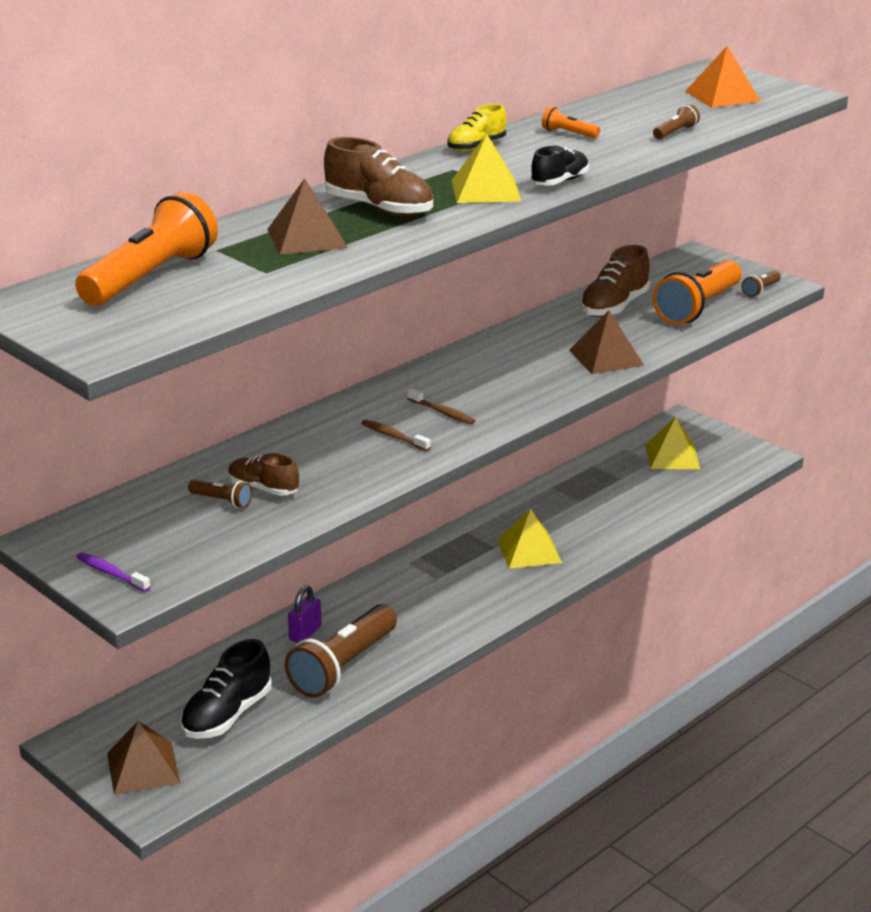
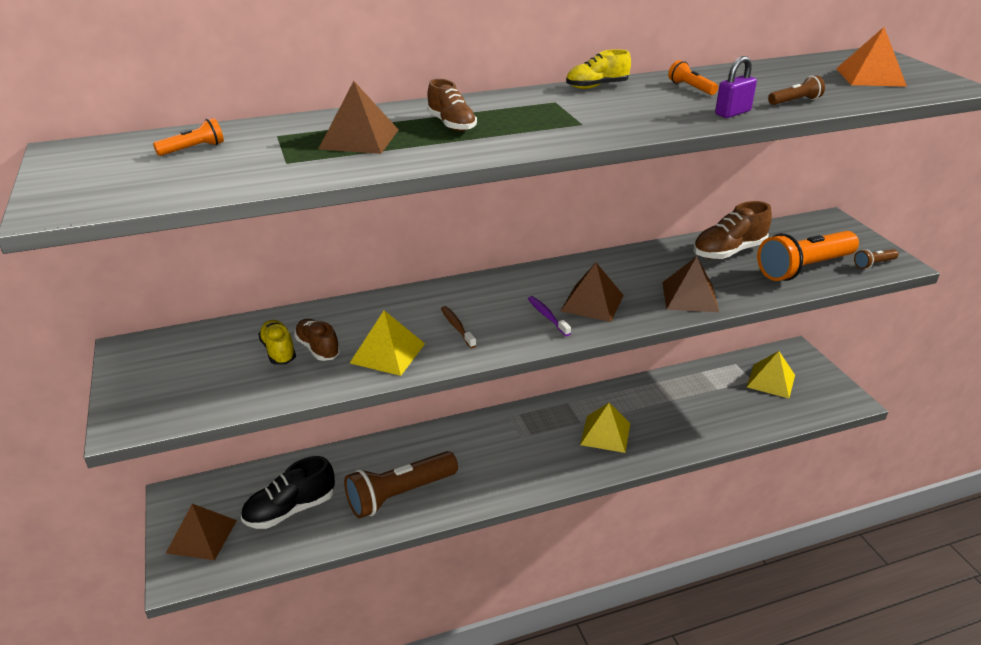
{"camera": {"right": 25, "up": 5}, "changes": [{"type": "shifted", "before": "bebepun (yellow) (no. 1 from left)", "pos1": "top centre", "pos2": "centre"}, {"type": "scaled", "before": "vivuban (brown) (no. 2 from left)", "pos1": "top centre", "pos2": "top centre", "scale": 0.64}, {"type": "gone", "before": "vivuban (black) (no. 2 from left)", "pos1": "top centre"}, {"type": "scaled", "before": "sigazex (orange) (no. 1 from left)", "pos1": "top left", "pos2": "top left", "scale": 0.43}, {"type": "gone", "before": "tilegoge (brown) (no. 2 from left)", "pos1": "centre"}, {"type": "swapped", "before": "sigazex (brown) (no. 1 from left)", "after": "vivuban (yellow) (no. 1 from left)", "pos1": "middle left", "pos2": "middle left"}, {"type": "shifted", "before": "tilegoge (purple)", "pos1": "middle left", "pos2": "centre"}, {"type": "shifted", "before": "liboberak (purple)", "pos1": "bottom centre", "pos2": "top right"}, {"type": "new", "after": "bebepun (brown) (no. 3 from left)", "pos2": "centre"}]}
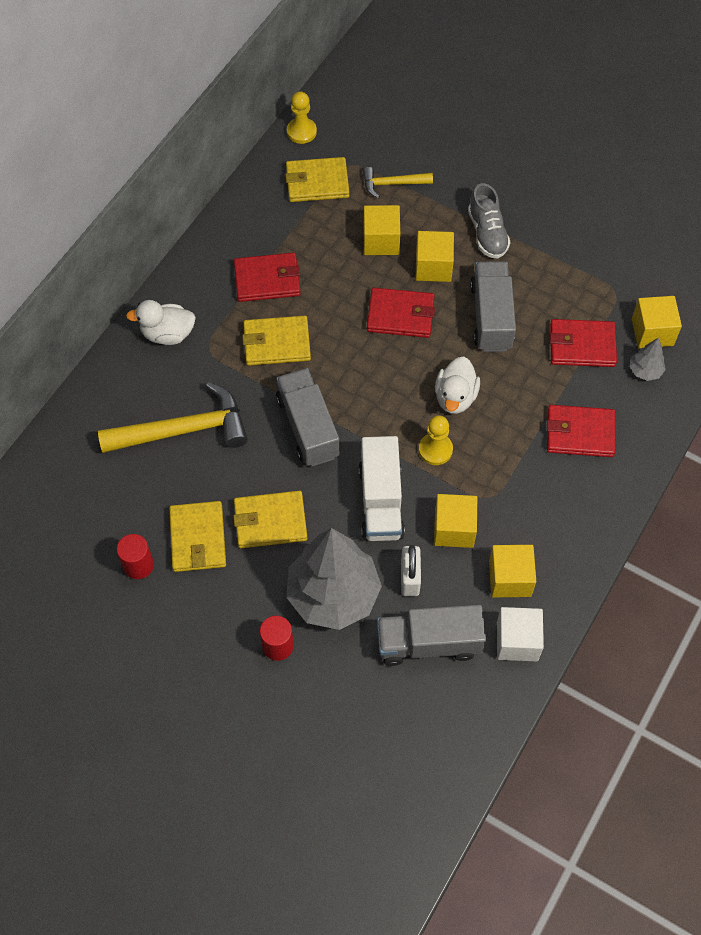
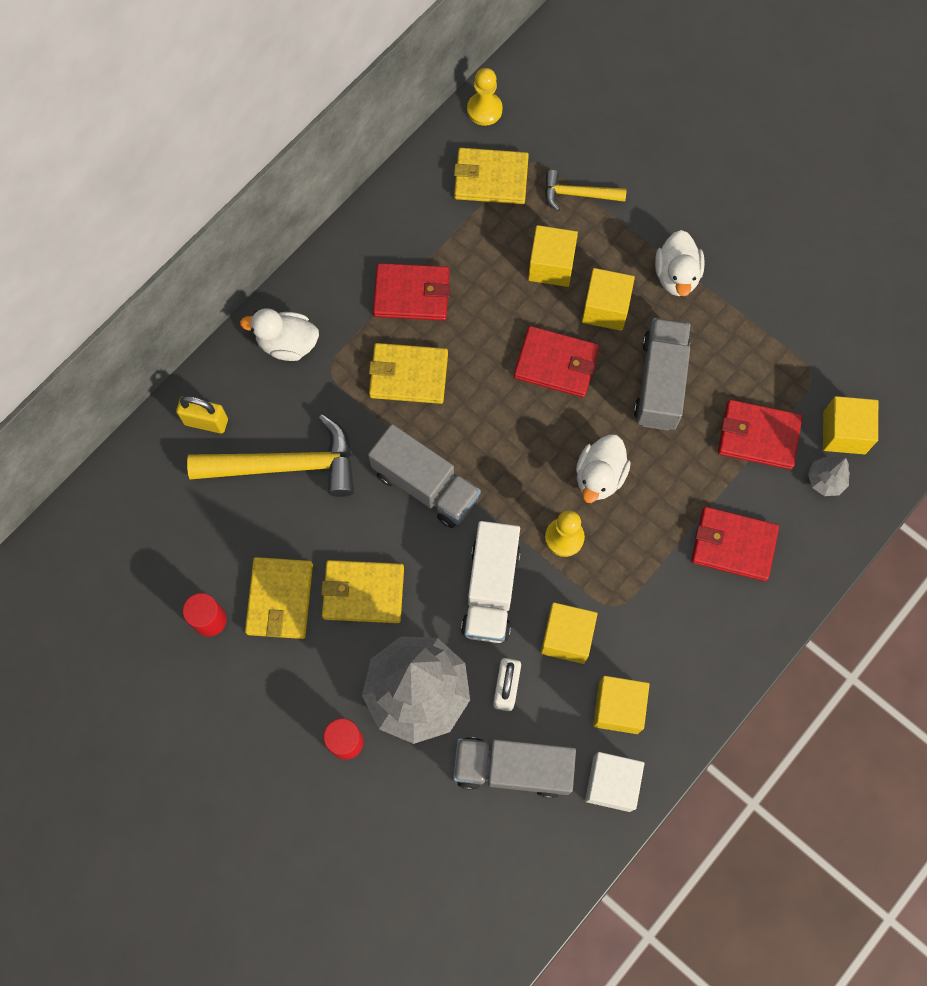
{"camera": {"right": 10, "up": 10}, "changes": [{"type": "swapped", "before": "vivuban (grey)", "after": "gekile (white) (no. 3 from left)", "pos1": "top right", "pos2": "top right"}, {"type": "rotated", "before": "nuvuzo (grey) (no. 1 from left)", "pos1": "centre", "pos2": "centre", "turn": 135}, {"type": "new", "after": "liboberak (yellow)", "pos2": "middle left"}]}
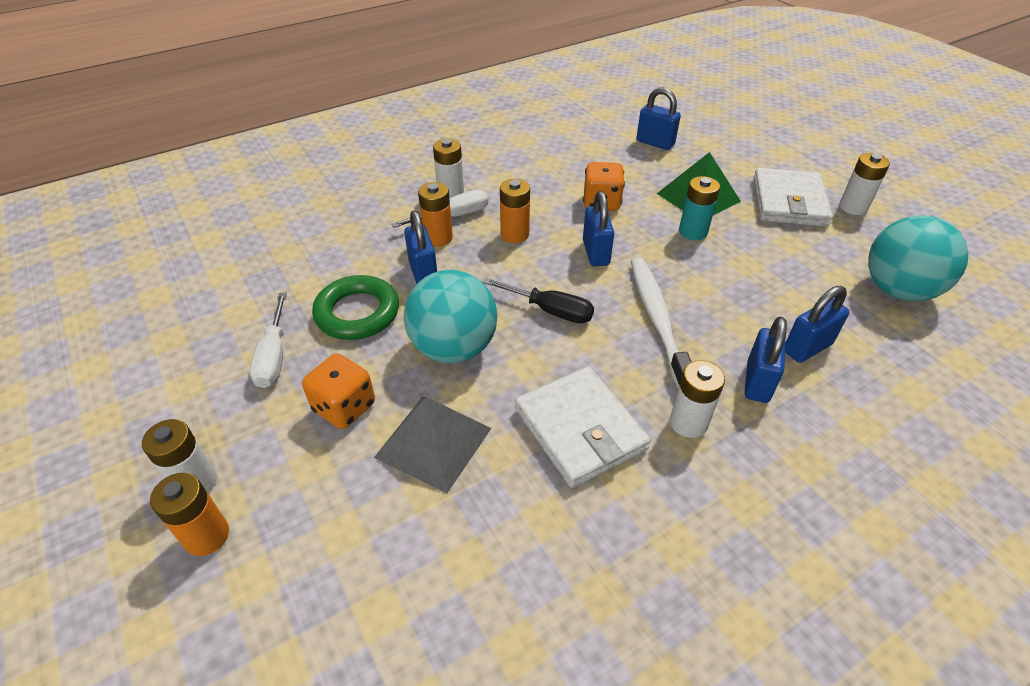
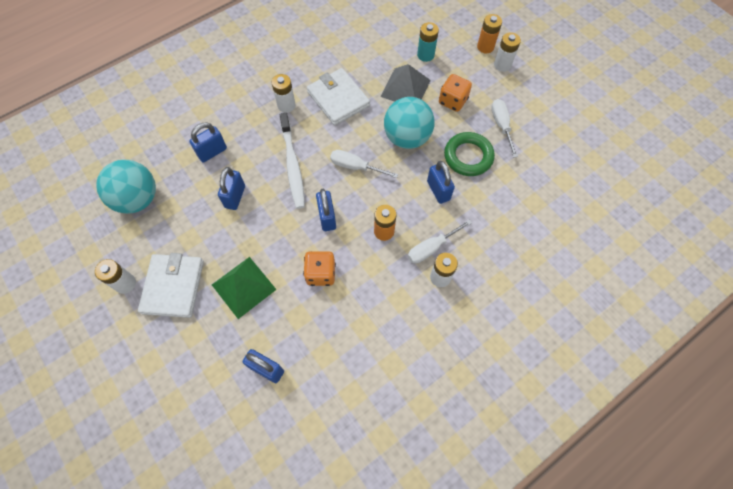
{"camera": {"right": 175, "up": 20}, "changes": [{"type": "shifted", "before": "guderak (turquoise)", "pos1": "top right", "pos2": "top centre"}, {"type": "gone", "before": "guderak (orange) (no. 2 from left)", "pos1": "top centre"}, {"type": "repainted", "before": "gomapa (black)", "after": "gomapa (white) (no. 1 from left)", "pos1": "centre", "pos2": "centre"}, {"type": "shifted", "before": "liboberak (blue) (no. 4 from left in the first image)", "after": "liboberak (blue) (no. 2 from left)", "pos1": "middle right", "pos2": "middle left"}]}
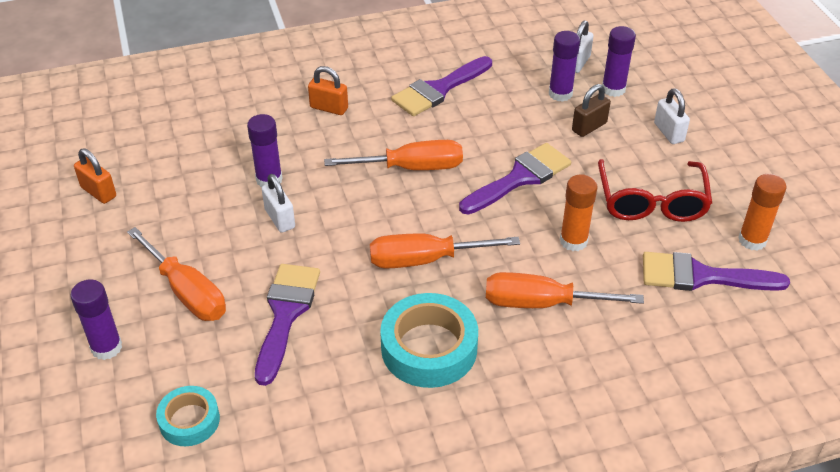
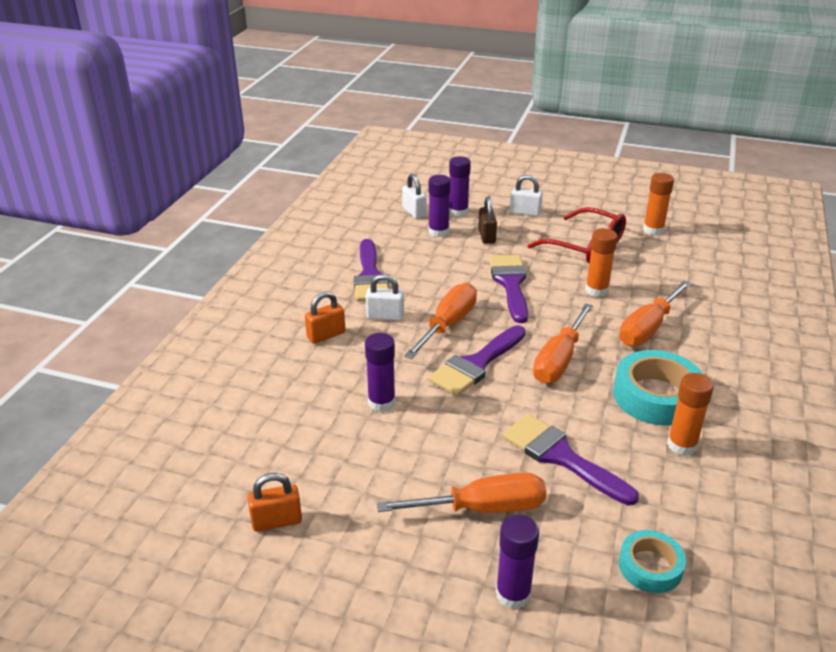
{"camera": {"right": -55, "up": -10}, "changes": [{"type": "shifted", "before": "liboberak (white) (no. 1 from left)", "pos1": "middle left", "pos2": "centre"}, {"type": "shifted", "before": "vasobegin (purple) (no. 4 from left in the first image)", "after": "vasobegin (purple) (no. 2 from left)", "pos1": "middle right", "pos2": "centre"}, {"type": "new", "after": "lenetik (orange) (no. 3 from left)", "pos2": "middle right"}]}
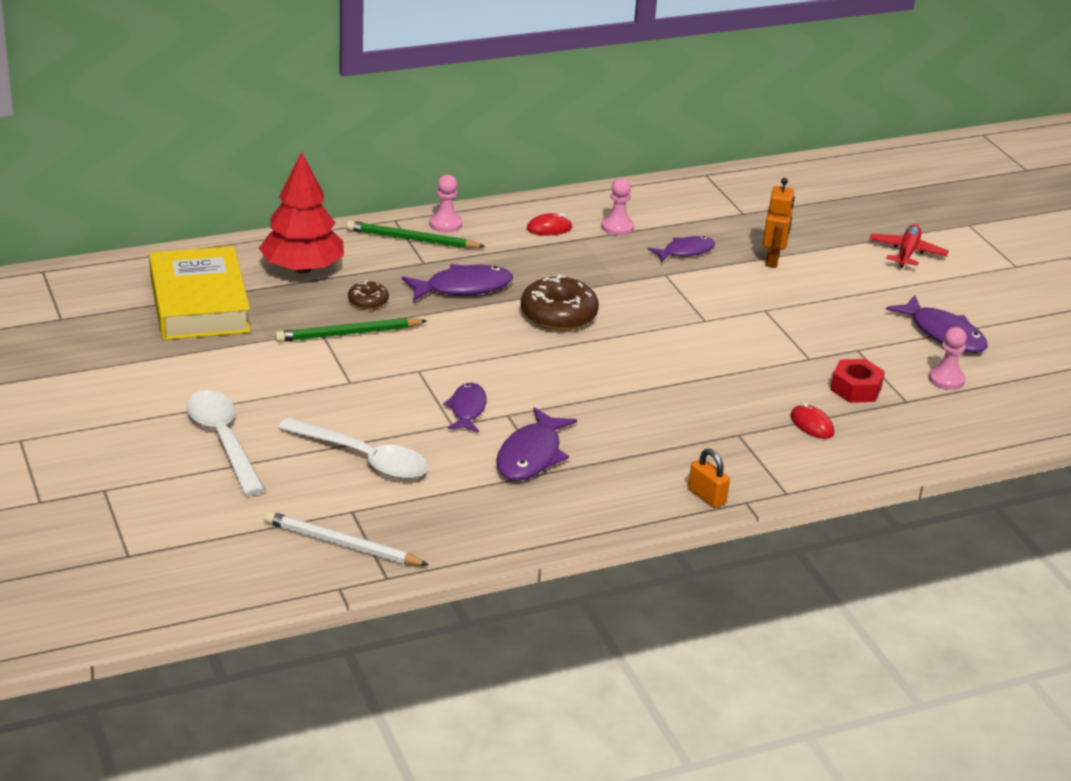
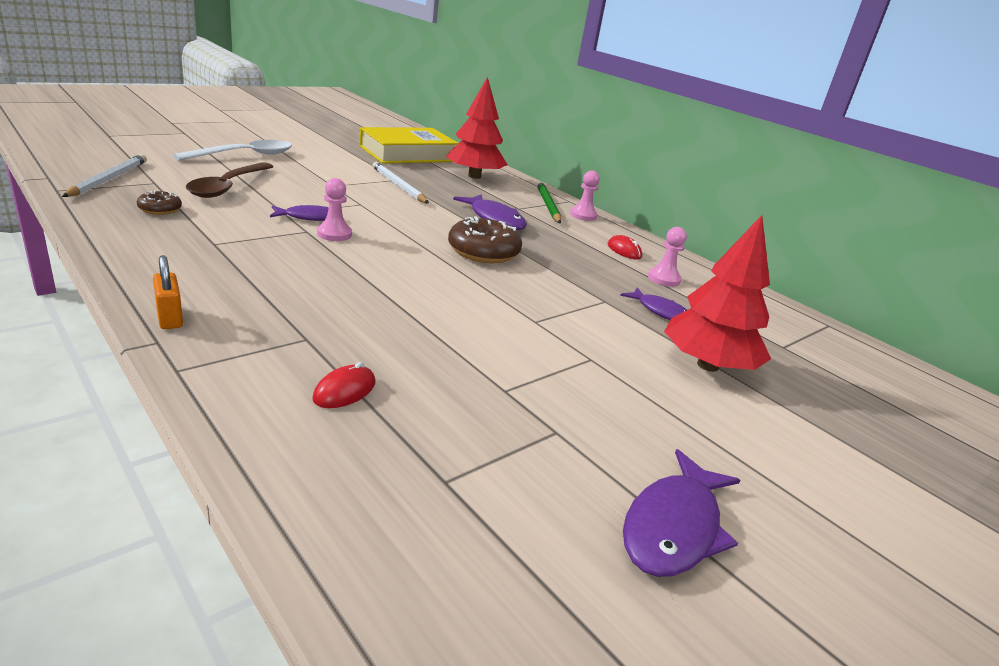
{"camera": {"right": 70, "up": -5}, "changes": [{"type": "swapped", "before": "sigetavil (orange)", "after": "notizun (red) (no. 2 from left)", "pos1": "top right", "pos2": "middle right"}, {"type": "gone", "before": "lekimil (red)", "pos1": "top right"}, {"type": "shifted", "before": "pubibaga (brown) (no. 1 from left)", "pos1": "centre", "pos2": "top left"}, {"type": "repainted", "before": "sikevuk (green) (no. 1 from left)", "after": "sikevuk (white) (no. 2 from left)", "pos1": "middle left", "pos2": "top centre"}, {"type": "shifted", "before": "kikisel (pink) (no. 3 from left in the first image)", "after": "kikisel (pink) (no. 1 from left)", "pos1": "middle right", "pos2": "top centre"}, {"type": "gone", "before": "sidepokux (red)", "pos1": "middle right"}, {"type": "gone", "before": "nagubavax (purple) (no. 3 from left)", "pos1": "centre"}, {"type": "repainted", "before": "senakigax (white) (no. 2 from left)", "after": "senakigax (brown)", "pos1": "middle left", "pos2": "top left"}, {"type": "rotated", "before": "liboberak (orange)", "pos1": "centre", "pos2": "middle left", "turn": -60}]}
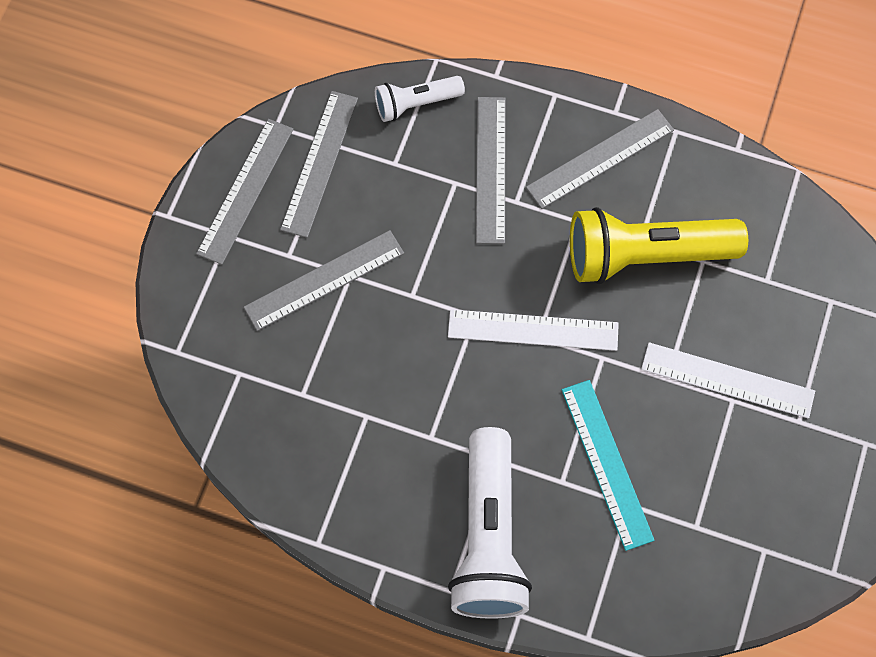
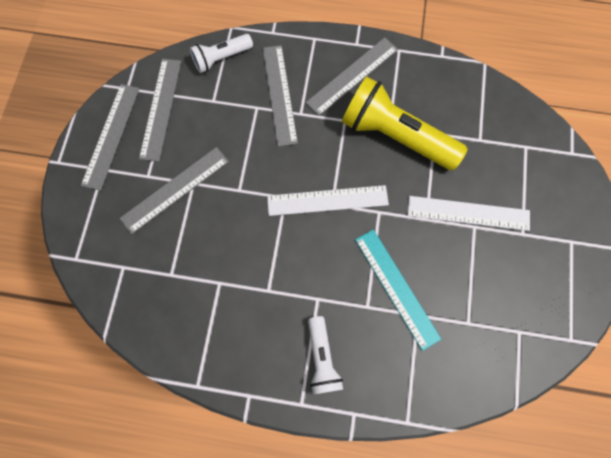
{"camera": {"right": -10, "up": 5}, "changes": [{"type": "rotated", "before": "sigazex (yellow)", "pos1": "middle right", "pos2": "top centre", "turn": 45}, {"type": "scaled", "before": "sigazex (white) (no. 2 from left)", "pos1": "bottom centre", "pos2": "bottom centre", "scale": 0.54}]}
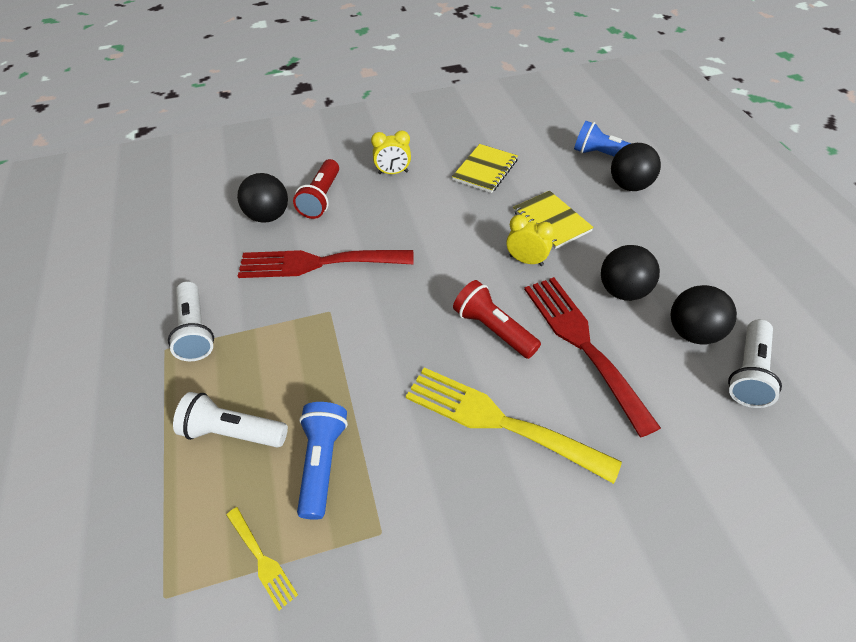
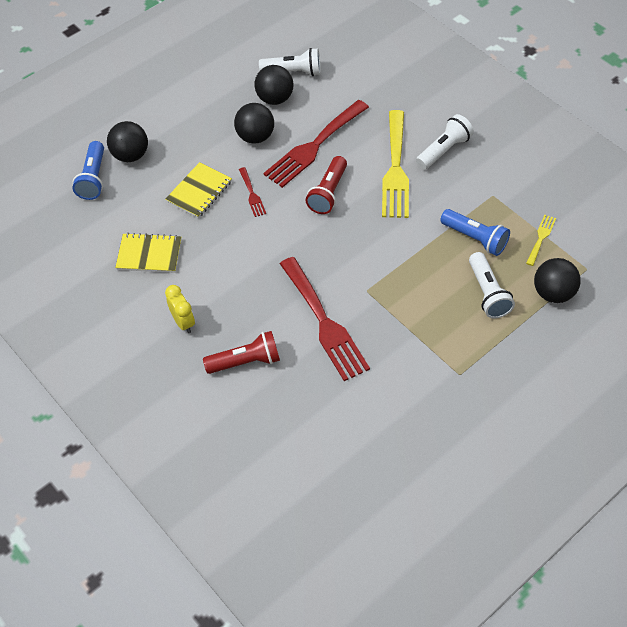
{"camera": {"right": -115, "up": 5}, "changes": [{"type": "shifted", "before": "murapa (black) (no. 1 from left in the first image)", "after": "murapa (black) (no. 4 from left)", "pos1": "top left", "pos2": "middle right"}, {"type": "swapped", "before": "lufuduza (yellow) (no. 2 from left)", "after": "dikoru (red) (no. 1 from left)", "pos1": "centre", "pos2": "top centre"}, {"type": "shifted", "before": "sigazex (white) (no. 1 from left in the first image)", "after": "sigazex (white) (no. 2 from left)", "pos1": "middle left", "pos2": "top right"}, {"type": "rotated", "before": "sigazex (blue) (no. 1 from left in the first image)", "pos1": "bottom centre", "pos2": "middle right", "turn": -120}]}
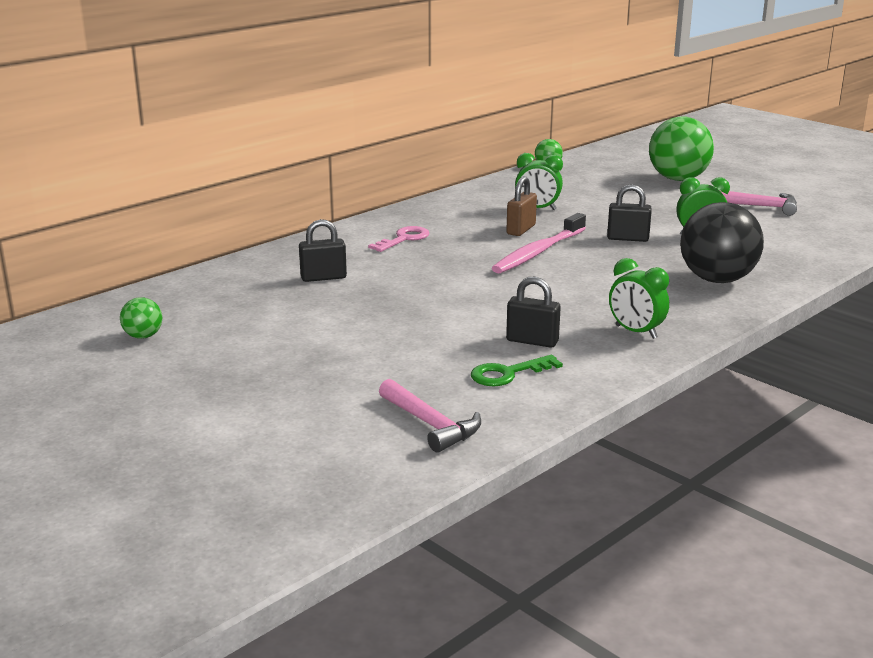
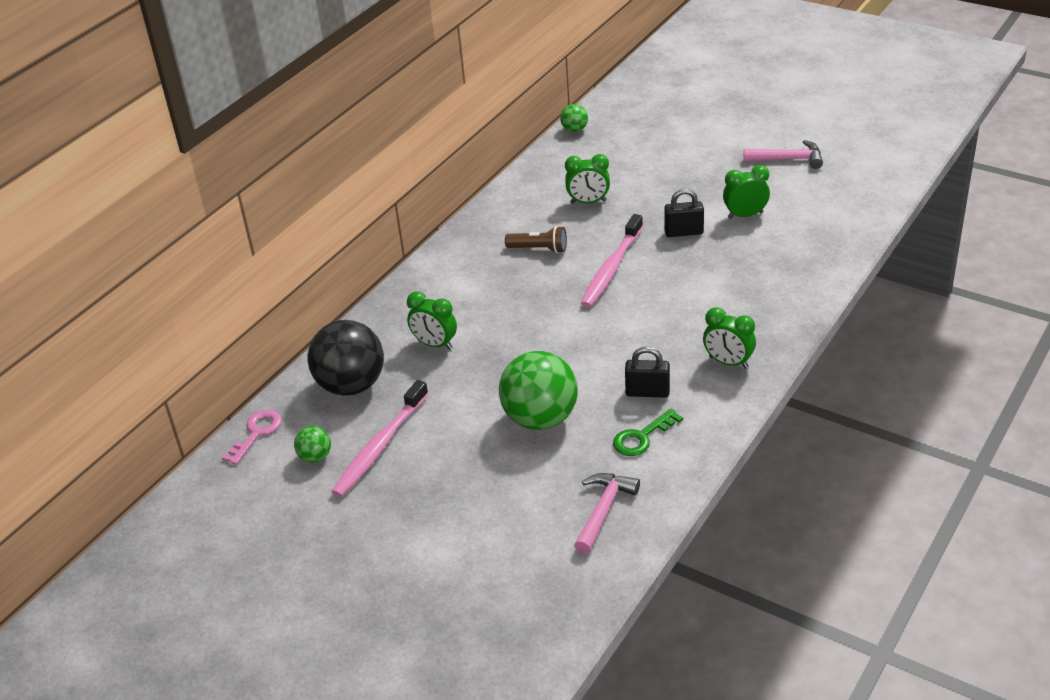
{"camera": {"right": -10, "up": 15}, "changes": [{"type": "shifted", "before": "murapa (green) (no. 3 from left in the first image)", "after": "murapa (green) (no. 2 from left)", "pos1": "top right", "pos2": "centre"}, {"type": "gone", "before": "liboberak (brown)", "pos1": "top centre"}, {"type": "shifted", "before": "murapa (black)", "pos1": "middle right", "pos2": "middle left"}, {"type": "swapped", "before": "liboberak (black) (no. 1 from left)", "after": "lufuduza (green) (no. 1 from left)", "pos1": "centre", "pos2": "centre"}, {"type": "shifted", "before": "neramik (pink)", "pos1": "centre", "pos2": "middle left"}, {"type": "rotated", "before": "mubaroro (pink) (no. 1 from left)", "pos1": "centre", "pos2": "bottom centre", "turn": -105}, {"type": "new", "after": "sigazex (brown)", "pos2": "centre"}, {"type": "new", "after": "tilegoge (pink) (no. 1 from left)", "pos2": "centre"}]}
